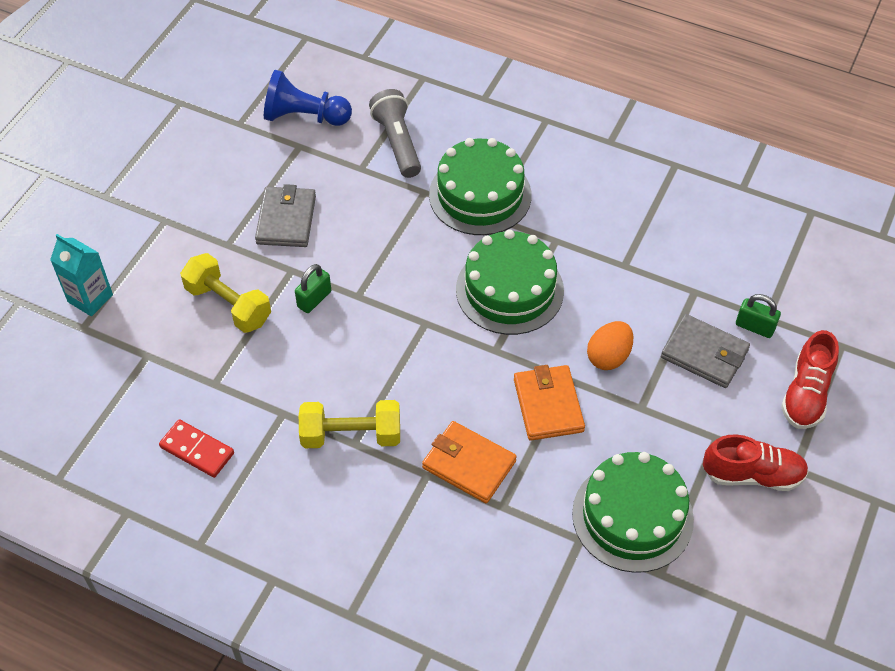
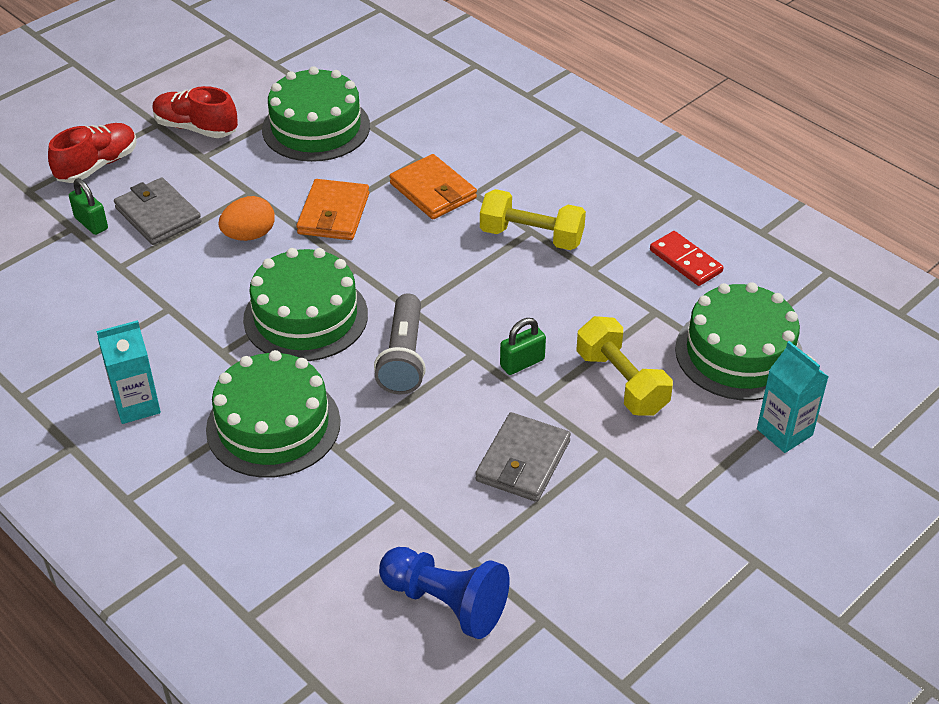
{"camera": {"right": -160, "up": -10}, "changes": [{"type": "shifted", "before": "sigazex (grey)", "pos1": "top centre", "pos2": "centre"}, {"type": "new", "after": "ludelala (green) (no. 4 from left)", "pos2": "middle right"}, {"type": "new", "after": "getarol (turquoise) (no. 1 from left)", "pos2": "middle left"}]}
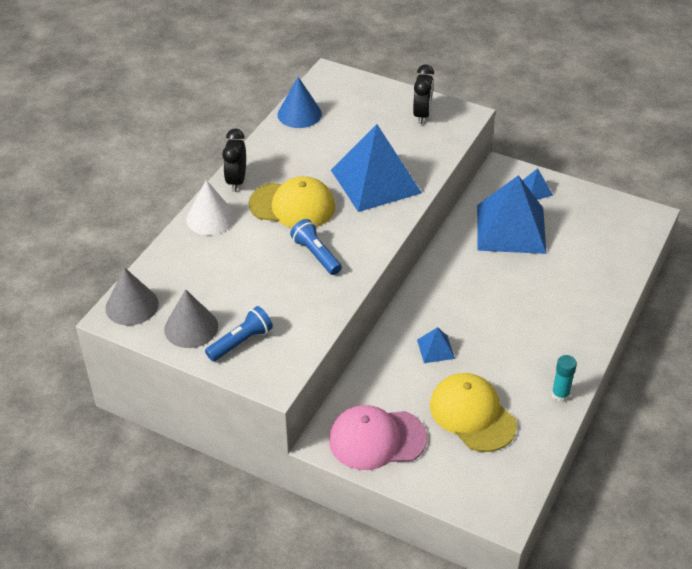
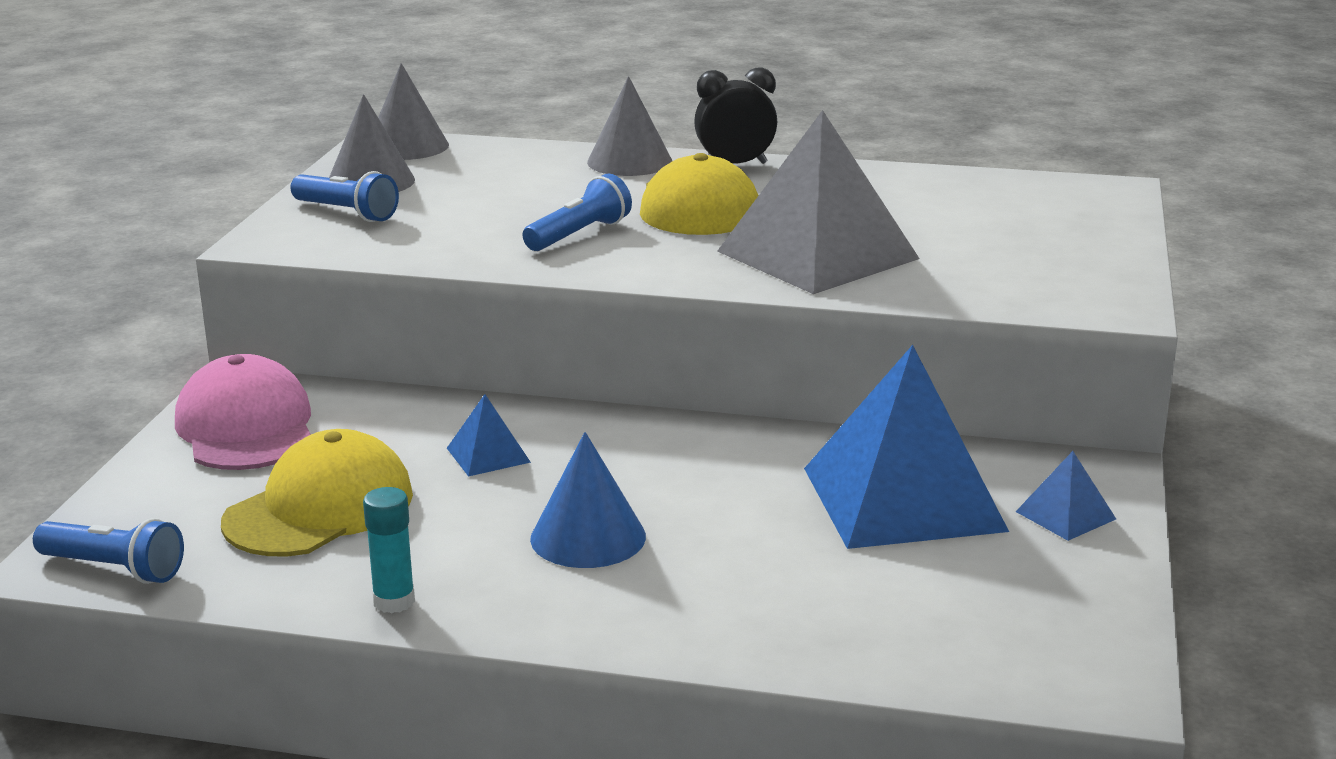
{"camera": {"right": 75, "up": -20}, "changes": [{"type": "gone", "before": "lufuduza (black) (no. 2 from left)", "pos1": "top centre"}, {"type": "shifted", "before": "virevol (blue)", "pos1": "top centre", "pos2": "centre"}, {"type": "repainted", "before": "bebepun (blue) (no. 1 from left)", "after": "bebepun (grey)", "pos1": "top centre", "pos2": "top centre"}, {"type": "repainted", "before": "virevol (white)", "after": "virevol (grey) (no. 3 from left)", "pos1": "middle left", "pos2": "top centre"}, {"type": "new", "after": "sigazex (blue) (no. 1 from left)", "pos2": "bottom left"}]}
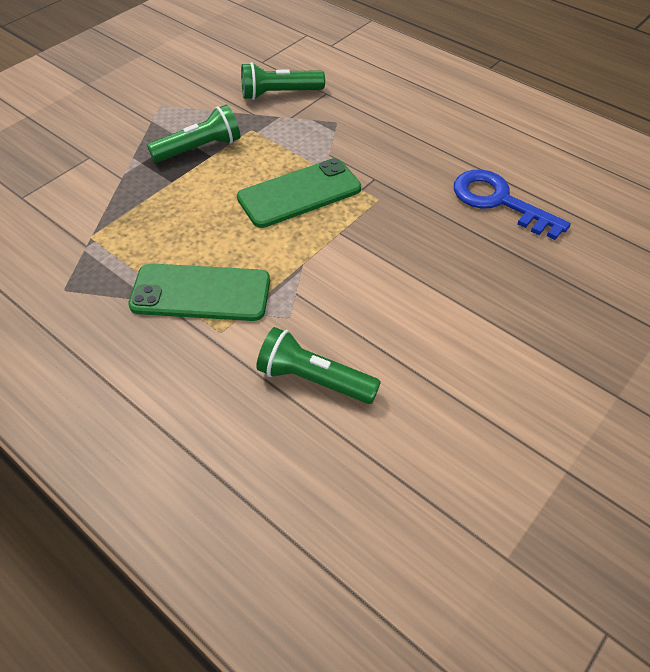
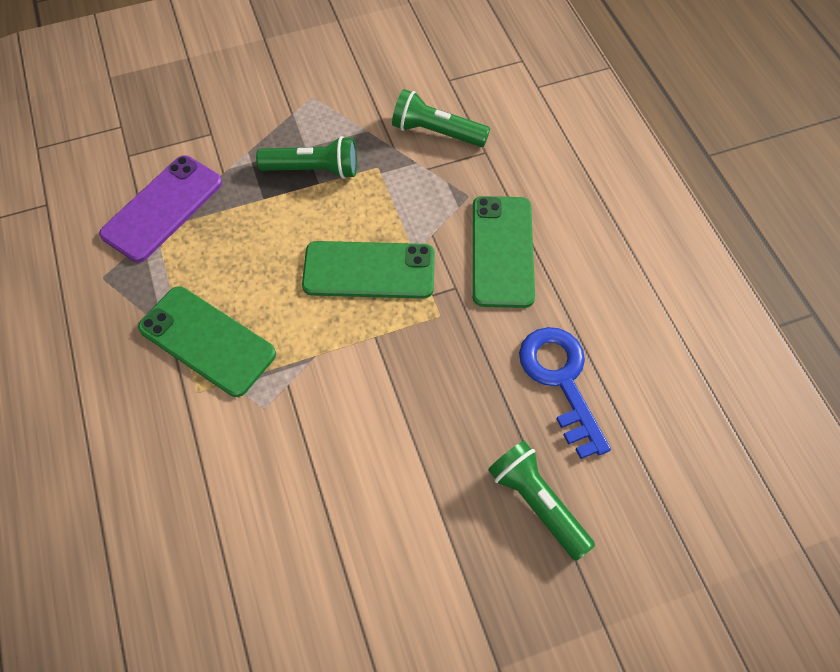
{"camera": {"right": 30, "up": 10}, "changes": [{"type": "shifted", "before": "sigazex (green) (no. 3 from left)", "pos1": "centre", "pos2": "bottom centre"}, {"type": "new", "after": "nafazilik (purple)", "pos2": "top left"}, {"type": "new", "after": "nafazilik (green) (no. 3 from left)", "pos2": "centre"}]}
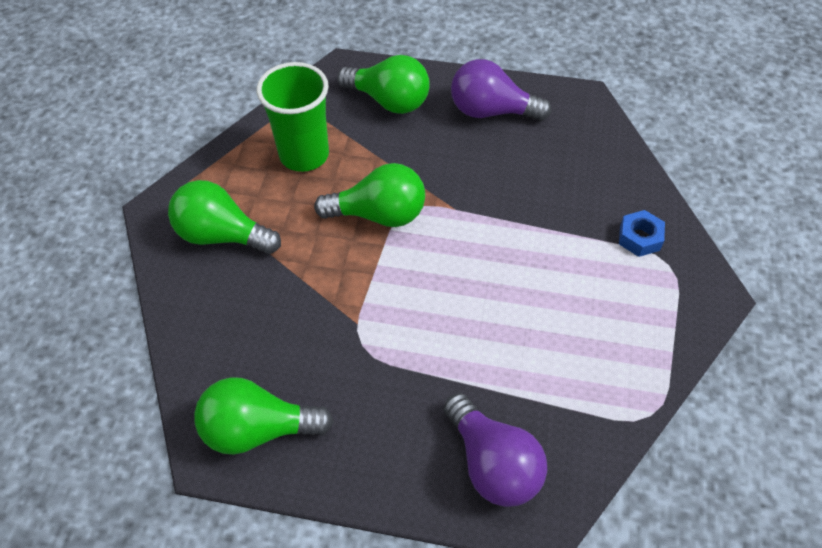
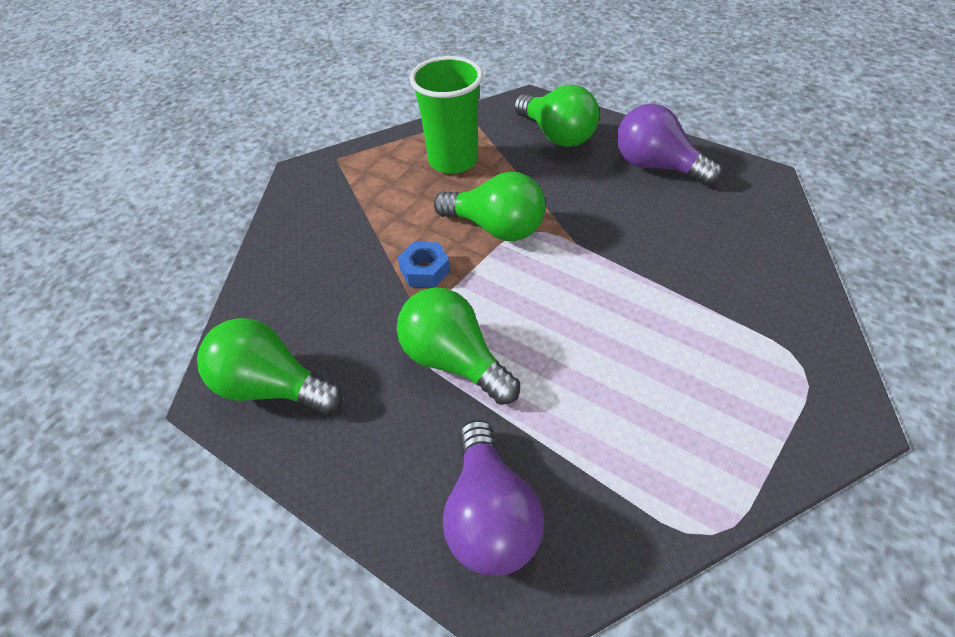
{"camera": {"right": 25, "up": -5}, "changes": [{"type": "shifted", "before": "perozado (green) (no. 1 from left in the first image)", "after": "perozado (green) (no. 2 from left)", "pos1": "middle left", "pos2": "centre"}, {"type": "shifted", "before": "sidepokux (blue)", "pos1": "middle right", "pos2": "centre"}]}
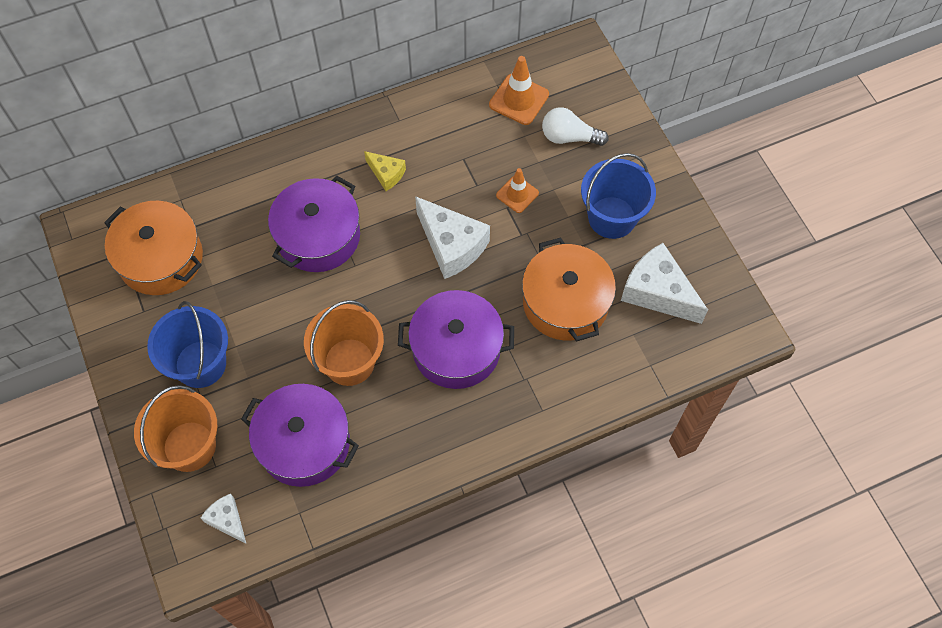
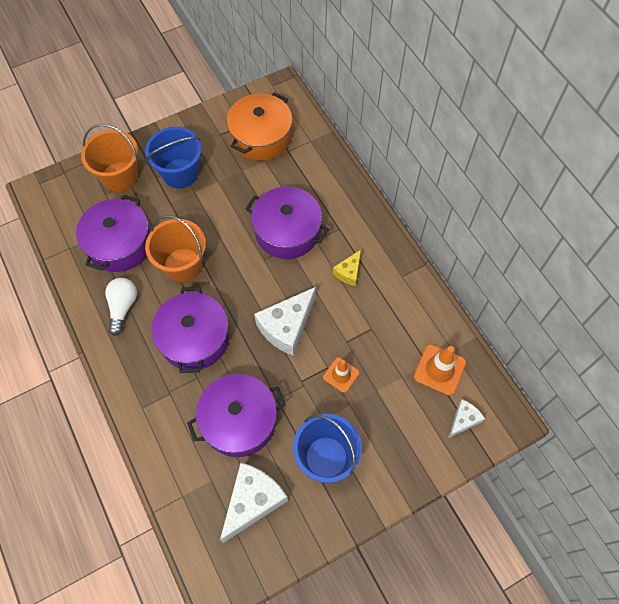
{"camera": {"right": 85, "up": 0}, "changes": [{"type": "shifted", "before": "perozado (white)", "pos1": "top centre", "pos2": "middle left"}, {"type": "repainted", "before": "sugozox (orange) (no. 2 from left)", "after": "sugozox (purple) (no. 3 from left)", "pos1": "centre", "pos2": "bottom centre"}, {"type": "shifted", "before": "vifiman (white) (no. 1 from left in the first image)", "after": "vifiman (white) (no. 3 from left)", "pos1": "bottom left", "pos2": "bottom right"}]}
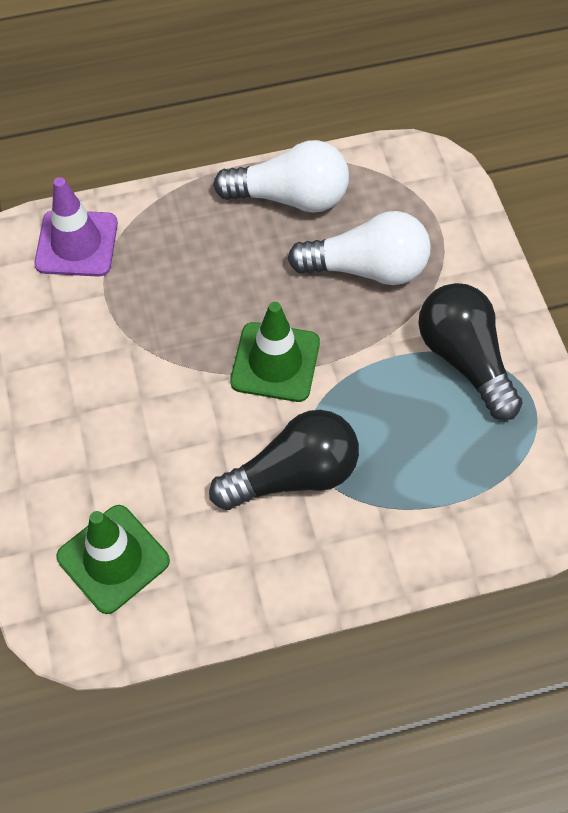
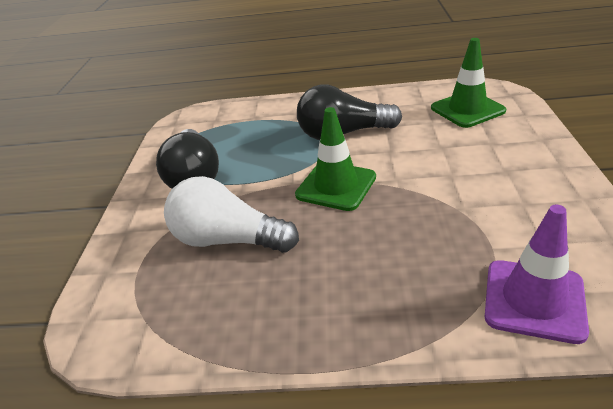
{"camera": {"right": -160, "up": -25}, "changes": [{"type": "gone", "before": "perozado (white) (no. 1 from left)", "pos1": "top centre"}]}
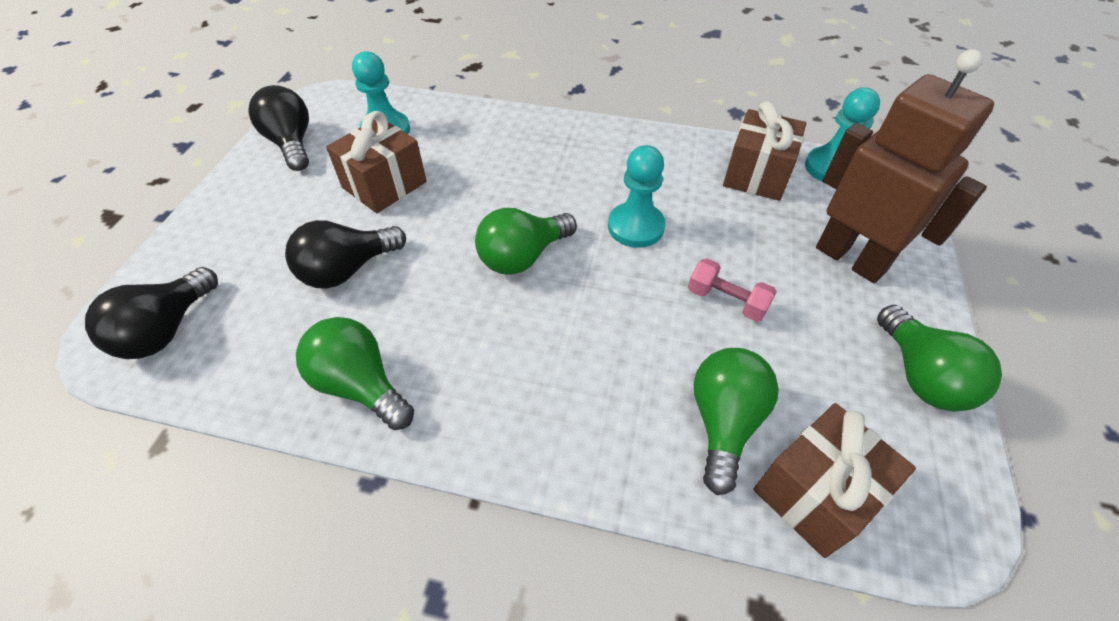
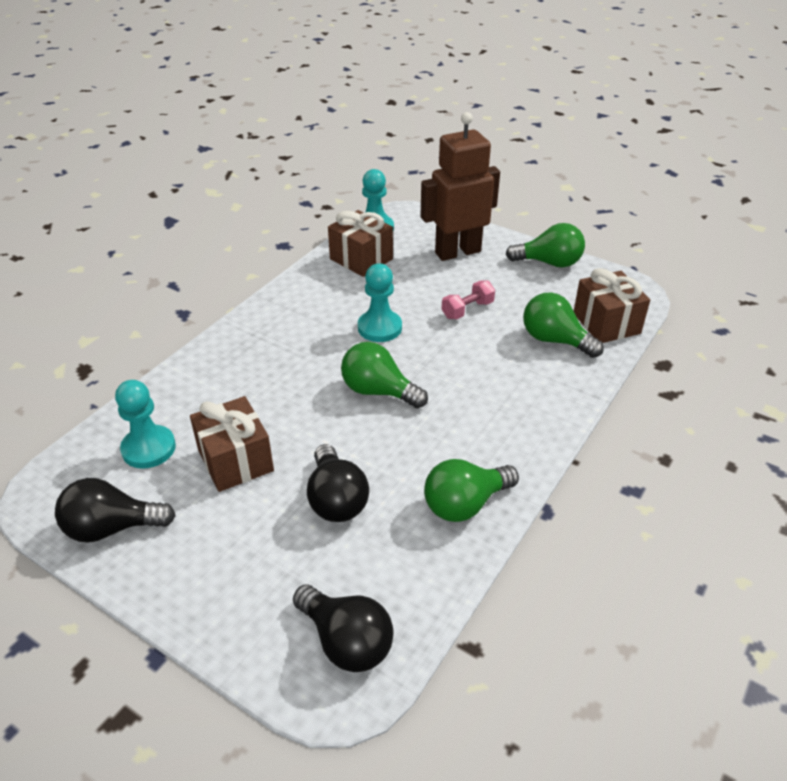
{"camera": {"right": -70, "up": -10}, "changes": [{"type": "rotated", "before": "perozado (green) (no. 2 from left in the first image)", "pos1": "centre", "pos2": "centre", "turn": 135}]}
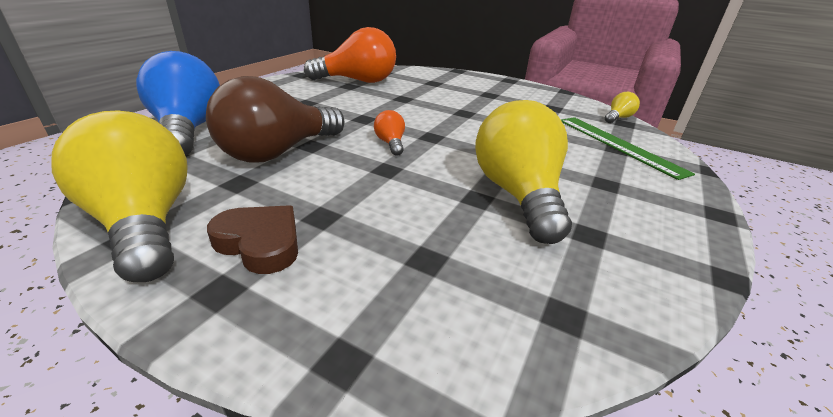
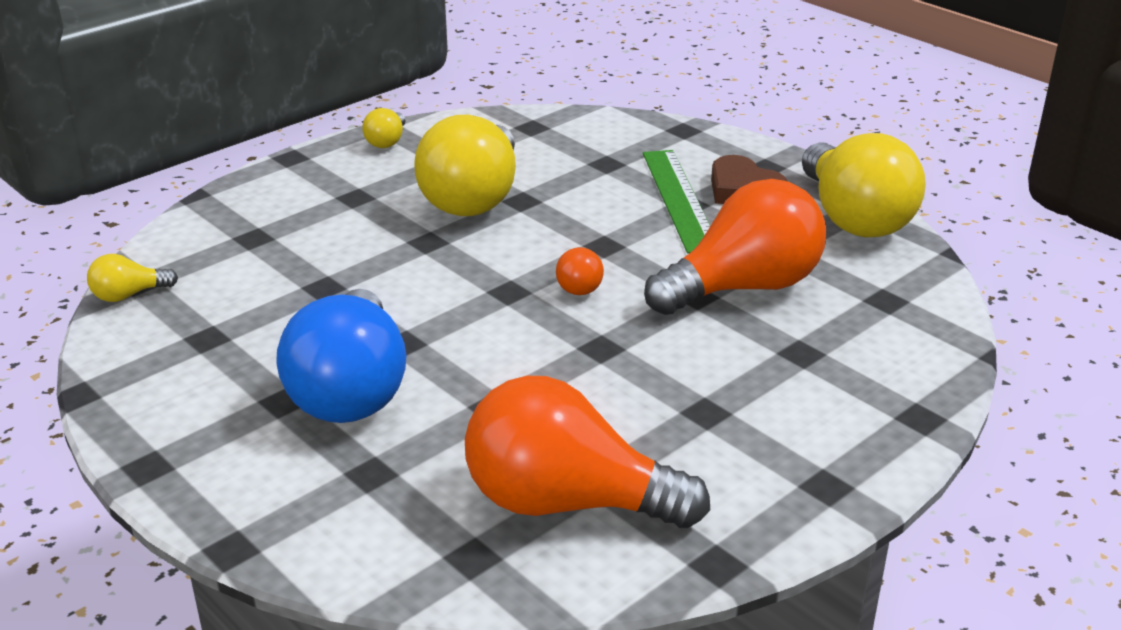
{"camera": {"right": -160, "up": 0}, "changes": [{"type": "shifted", "before": "perozado (blue)", "pos1": "top left", "pos2": "middle left"}, {"type": "repainted", "before": "perozado (brown)", "after": "perozado (orange) (no. 3 from left)", "pos1": "top left", "pos2": "centre"}, {"type": "shifted", "before": "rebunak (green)", "pos1": "middle right", "pos2": "top centre"}, {"type": "new", "after": "perozado (yellow) (no. 2 from left)", "pos2": "top centre"}]}
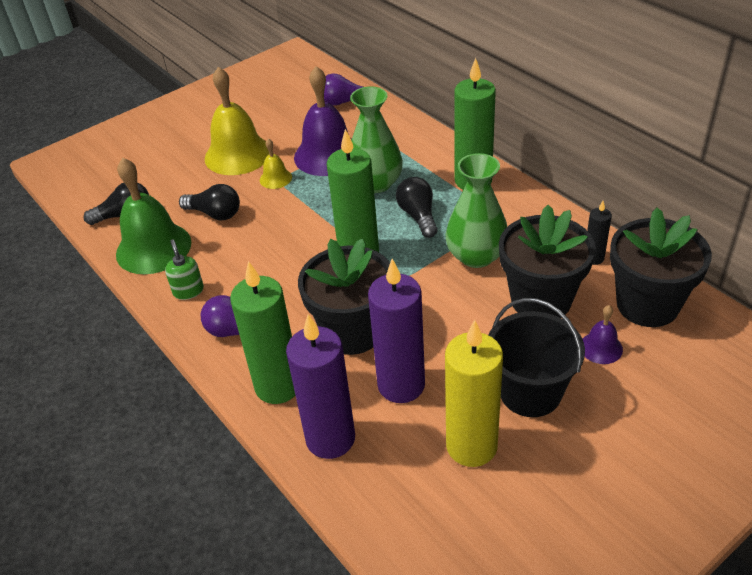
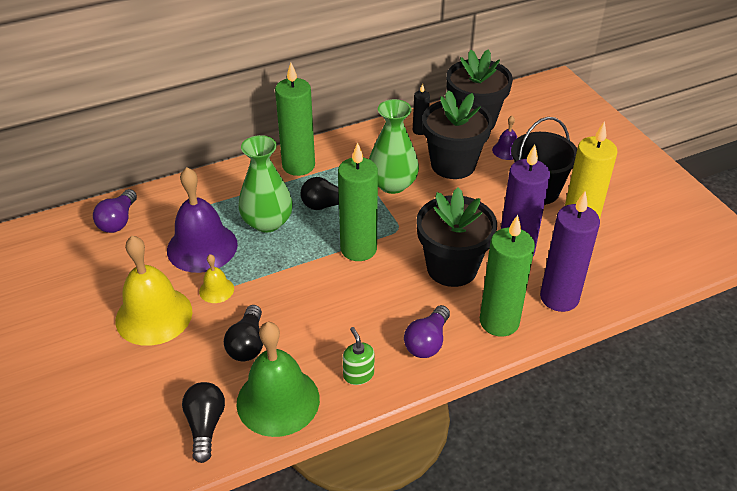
{"camera": {"right": -80, "up": 0}, "changes": [{"type": "rotated", "before": "perozado (black) (no. 2 from left)", "pos1": "middle left", "pos2": "bottom left", "turn": 150}, {"type": "rotated", "before": "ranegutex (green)", "pos1": "middle left", "pos2": "bottom centre", "turn": 75}]}
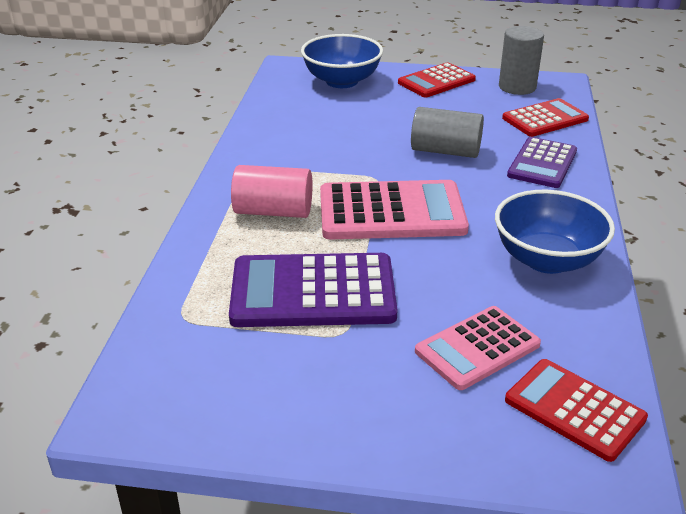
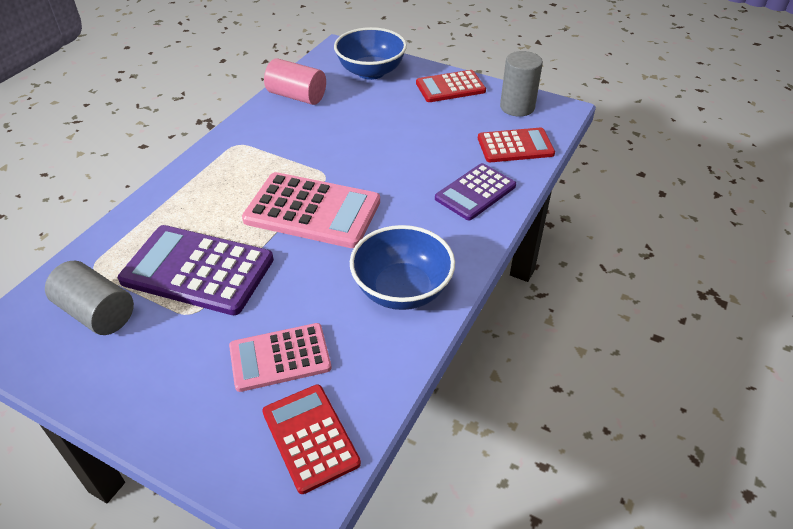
{"camera": {"right": 20, "up": 10}, "changes": [{"type": "shifted", "before": "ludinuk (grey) (no. 1 from left)", "pos1": "top centre", "pos2": "middle left"}, {"type": "shifted", "before": "ludinuk (pink)", "pos1": "centre", "pos2": "top centre"}]}
